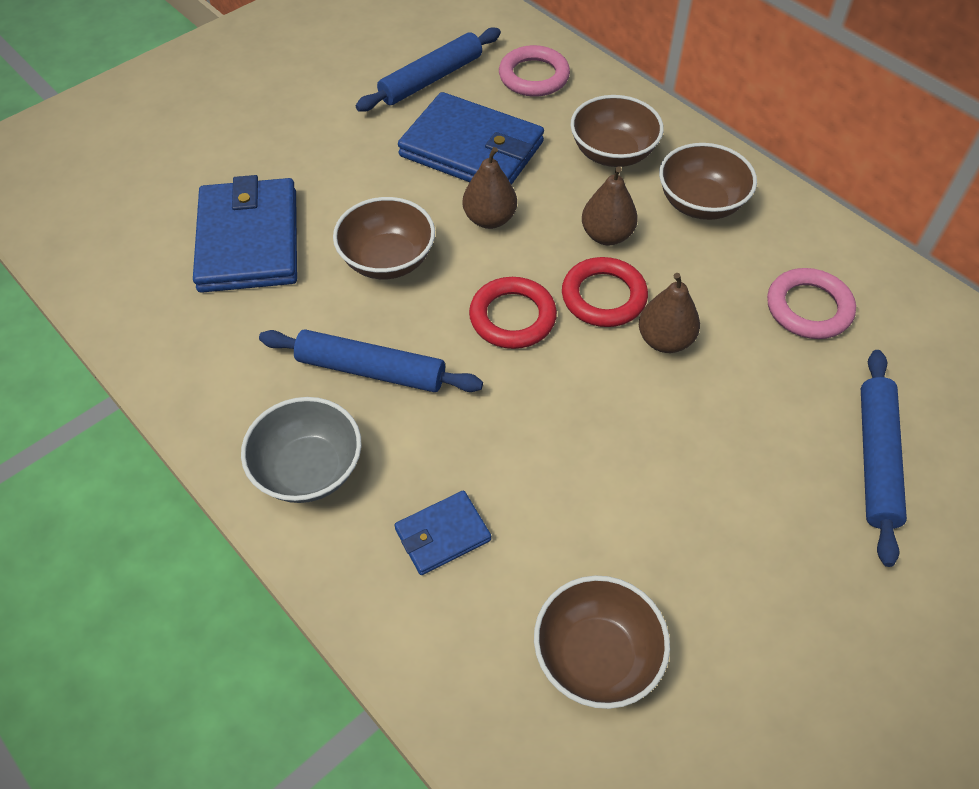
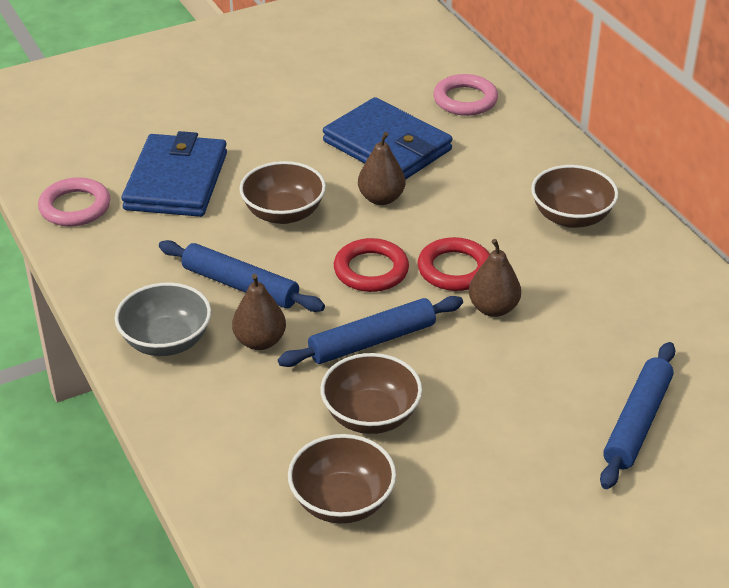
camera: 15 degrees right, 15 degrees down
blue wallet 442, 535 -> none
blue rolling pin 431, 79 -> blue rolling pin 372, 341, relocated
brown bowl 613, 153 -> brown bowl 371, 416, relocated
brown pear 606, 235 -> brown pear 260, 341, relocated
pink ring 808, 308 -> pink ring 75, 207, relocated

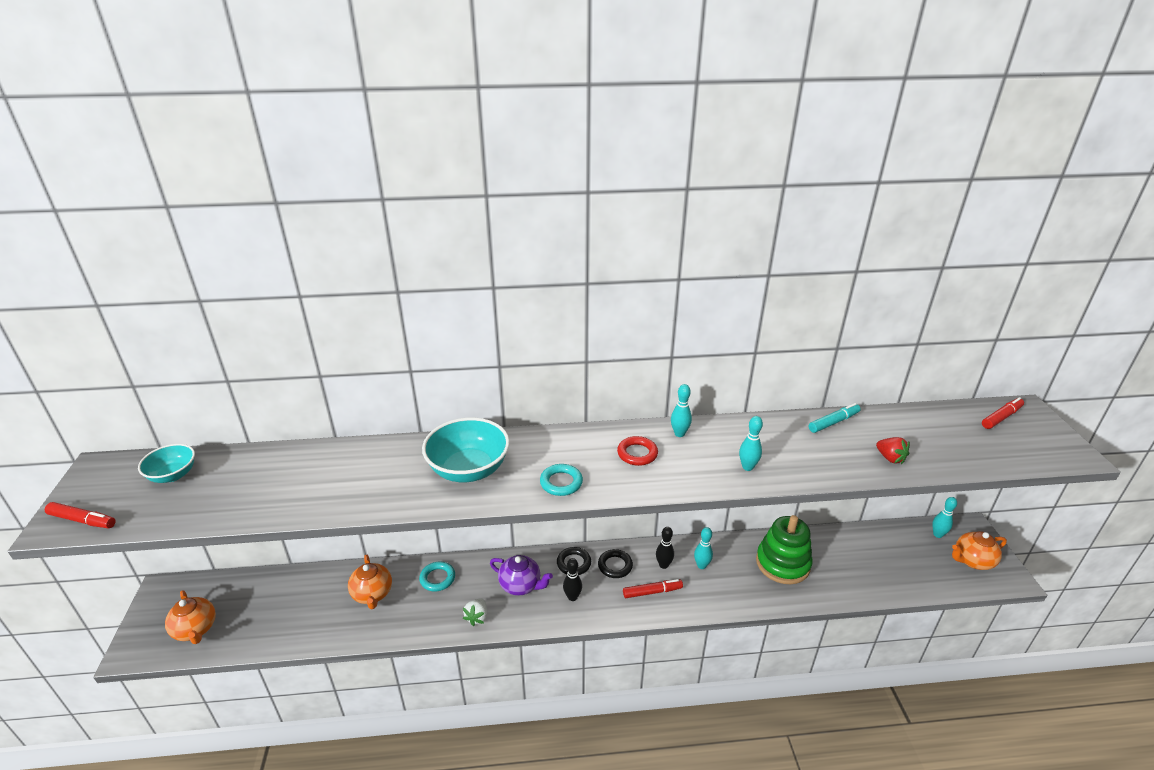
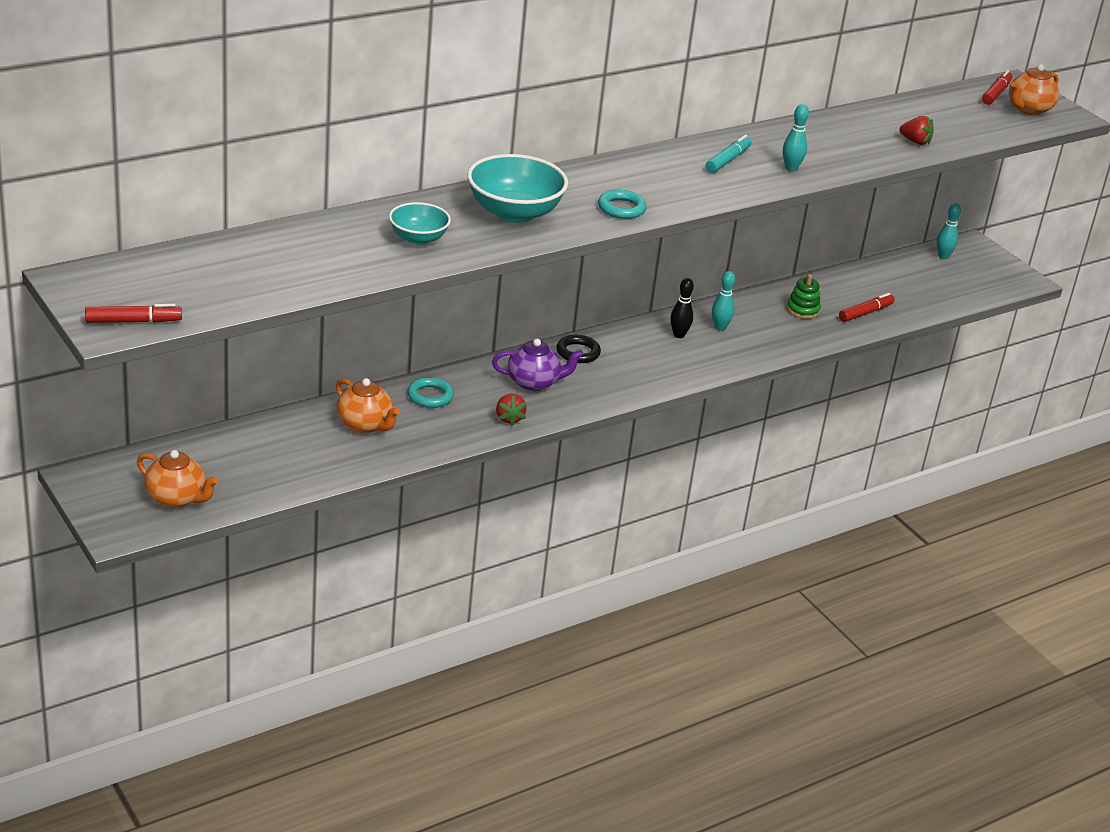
camera: 30 degrees left, 0 degrees up
black bowling pin 572, 597 -> none
black ring 615, 566 -> none
red ring 637, 454 -> none
turquoise bowling pin 679, 434 -> none
turquoise bowl 173, 475 -> turquoise bowl 418, 238, relocated
red marker 652, 592 -> red marker 865, 313, relocated
turquoise marker 833, 422 -> turquoise marker 728, 160, relocated
orange teapot 972, 561 -> orange teapot 1028, 109, relocated
white strawberry 477, 617 -> red strawberry 509, 418
green stacking toy 782, 563 -> green stacking toy 803, 310, x0.52

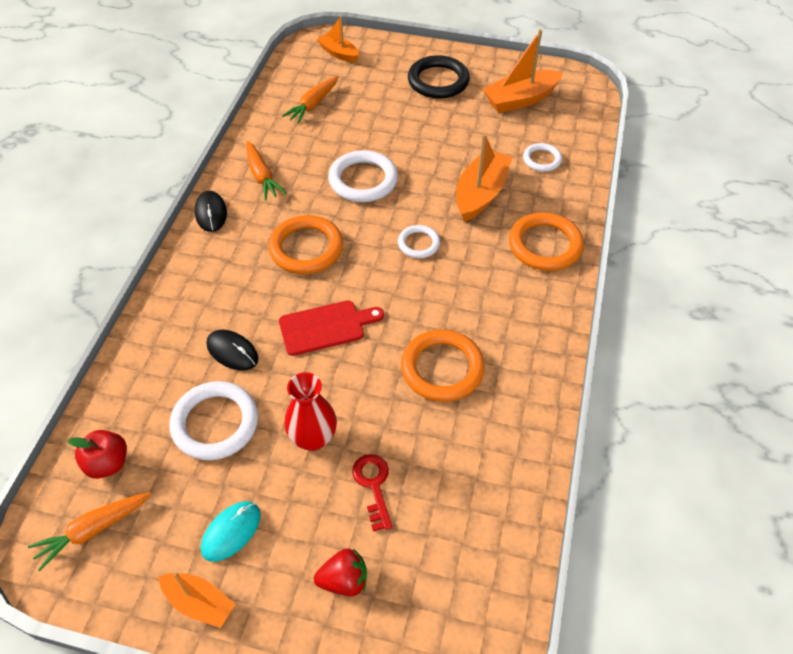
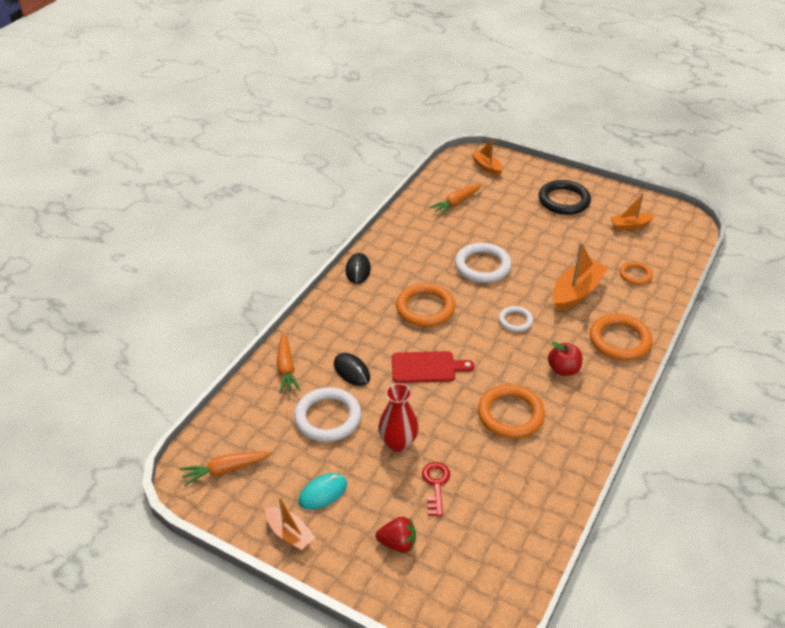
camera: 15 degrees right, 10 degrees down
red apple 107, 463 -> red apple 563, 369, relocated
orange carrot 262, 176 -> orange carrot 286, 368, relocated
white ring 542, 159 -> orange ring 635, 275
orange boat 520, 99 -> orange boat 630, 226, x0.61

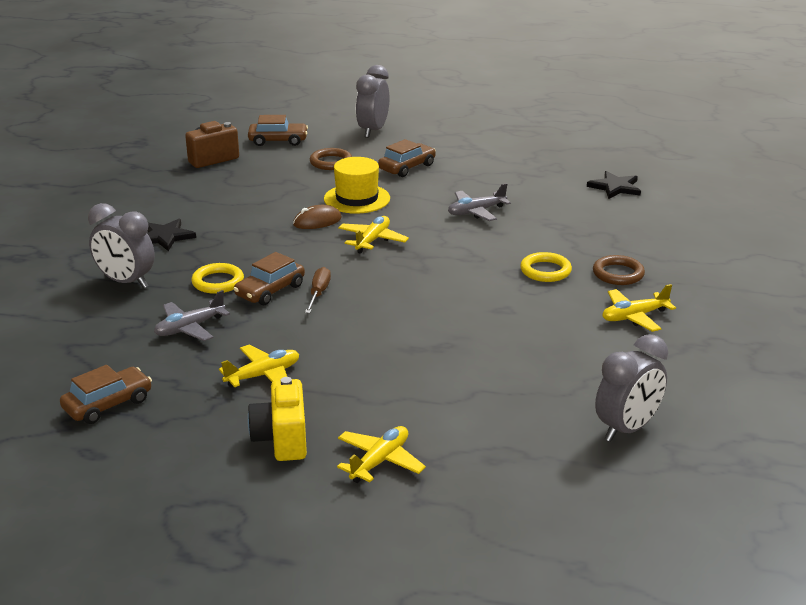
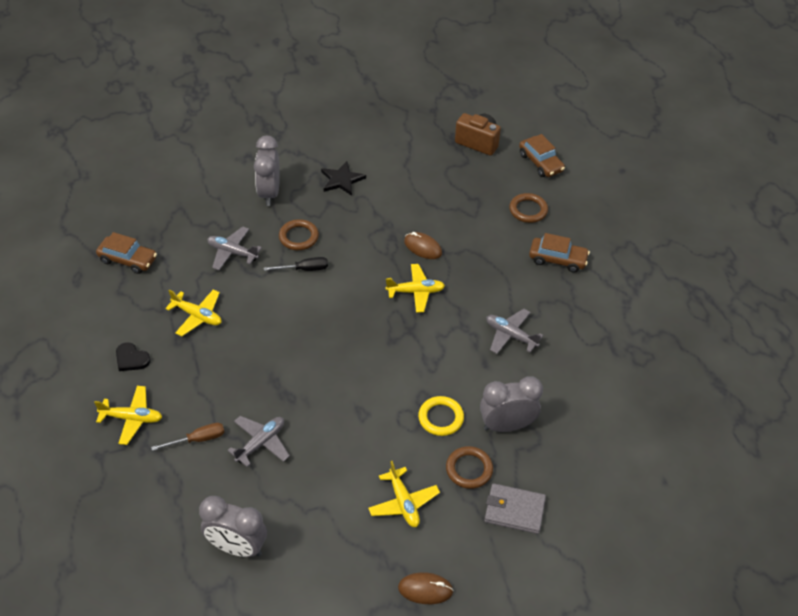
camera: 60 degrees right, 20 degrees up
yellow hat 357, 199 -> none
black star 615, 187 -> none
none -> grey plane 261, 443
none -> brown mouse 425, 589
none -> grey wallet 514, 510
brown screwdriver 318, 293 -> brown screwdriver 198, 439, relocated
grey clock 373, 131 -> grey clock 506, 425, relocated
brown car 270, 291 -> black screwdriver 304, 269
yellow camera 281, 440 -> black heart 131, 359
yellow ring 218, 282 -> brown ring 298, 237
yellow plane 634, 317 -> yellow plane 403, 503, 150 degrees counterclockwise

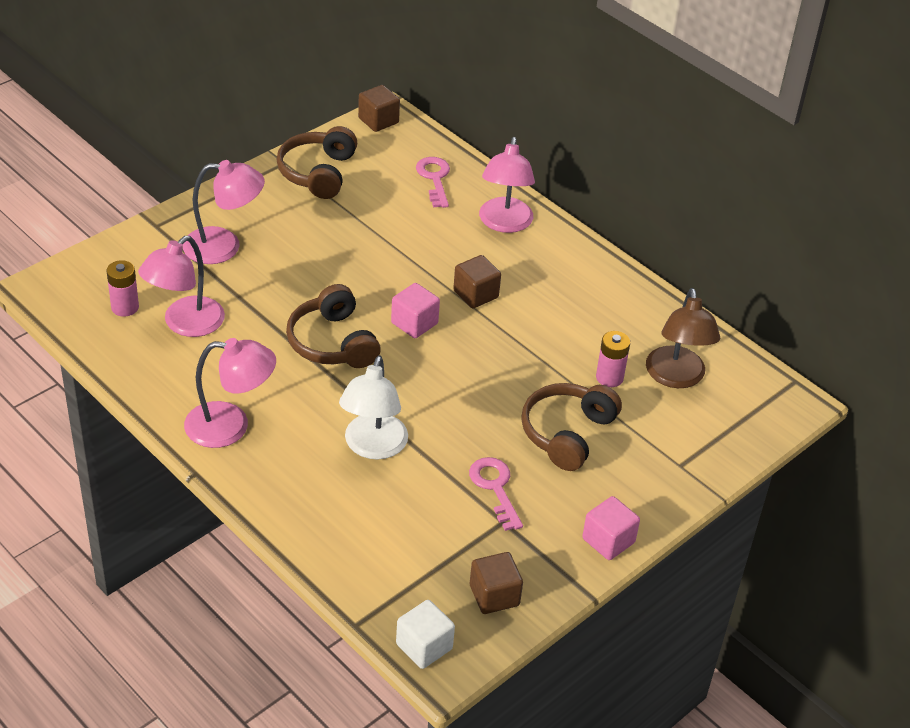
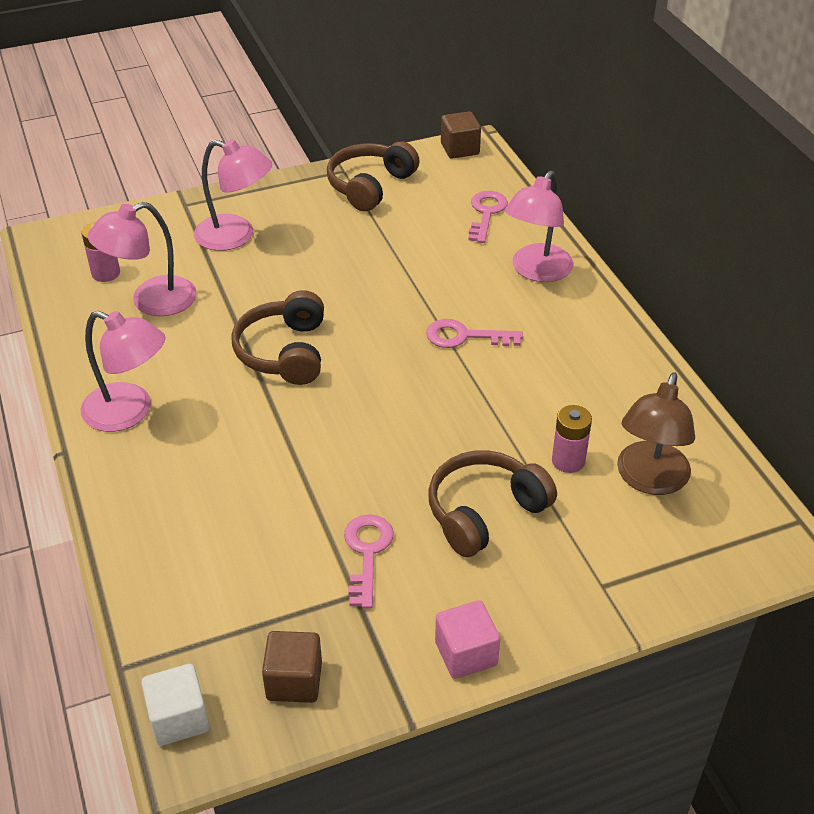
camera: 25 degrees right, 0 degrees up
white lamp 373, 447 -> none
pink cube 414, 323 -> none
brown cube 476, 294 -> pink key 464, 336

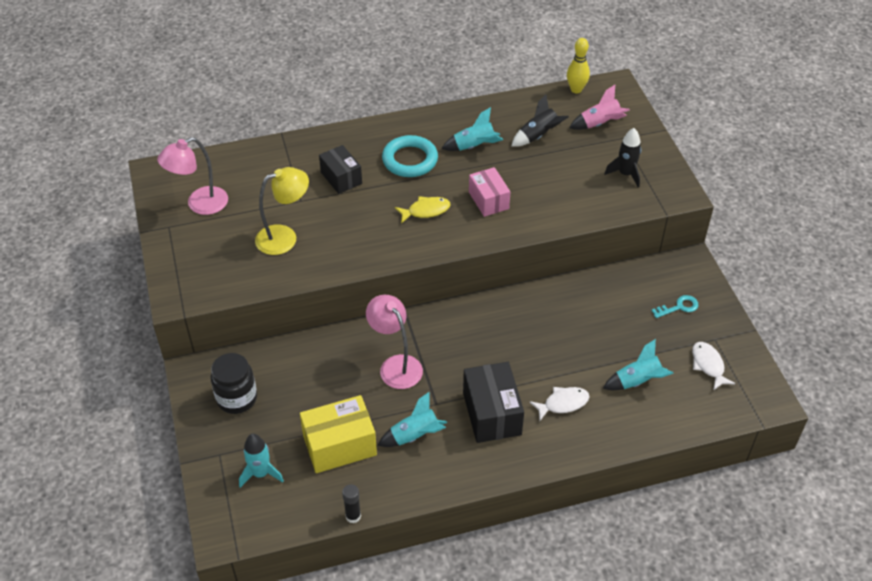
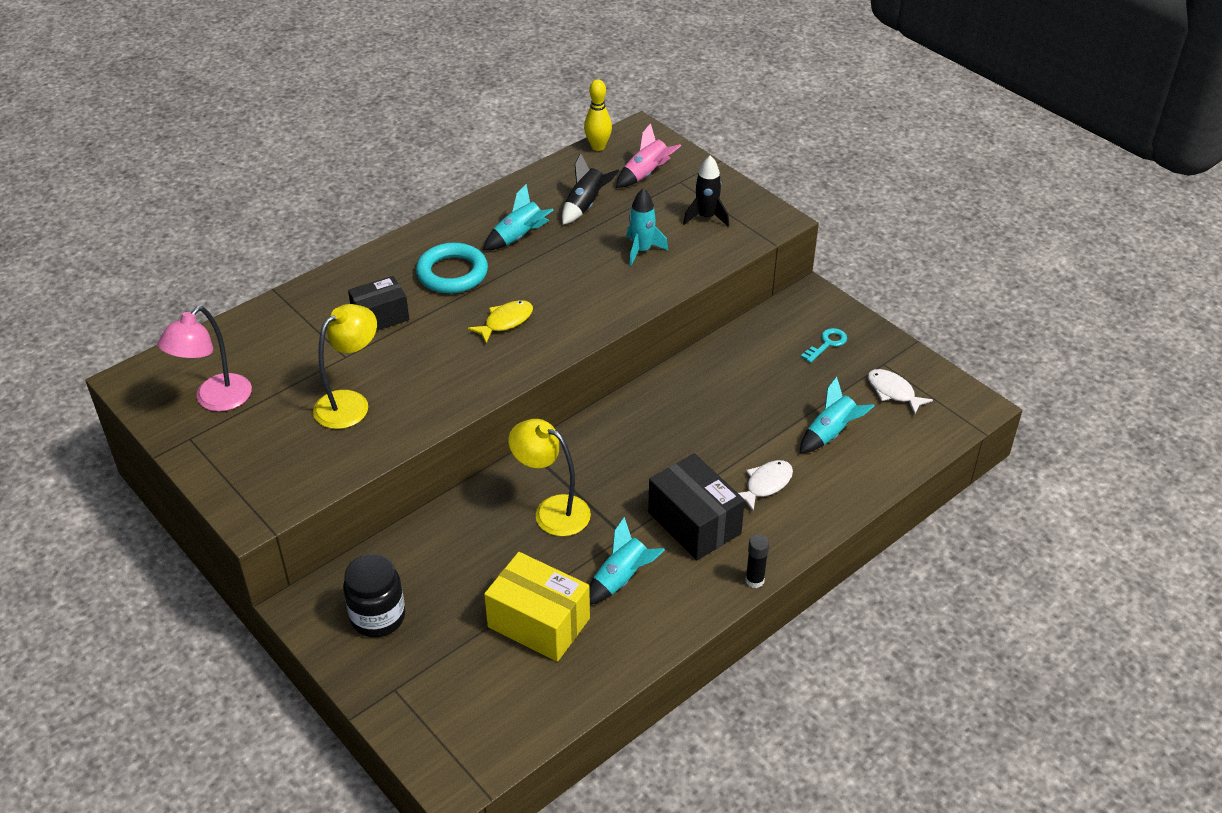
camera: 25 degrees left, 5 degrees down
pink box 488, 200 -> none
turquoise rocket 260, 473 -> turquoise rocket 642, 250, relocated
black glue stick 353, 516 -> black glue stick 754, 580, relocated
pink lamp 396, 365 -> yellow lamp 552, 511
yellow box 339, 445 -> yellow box 538, 623, 75 degrees clockwise
black box 341, 178 -> black box 380, 317, 60 degrees counterclockwise

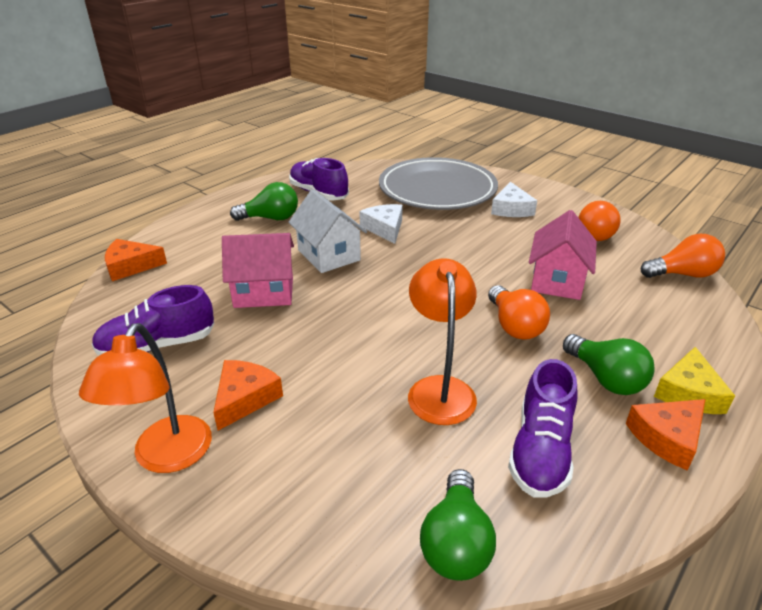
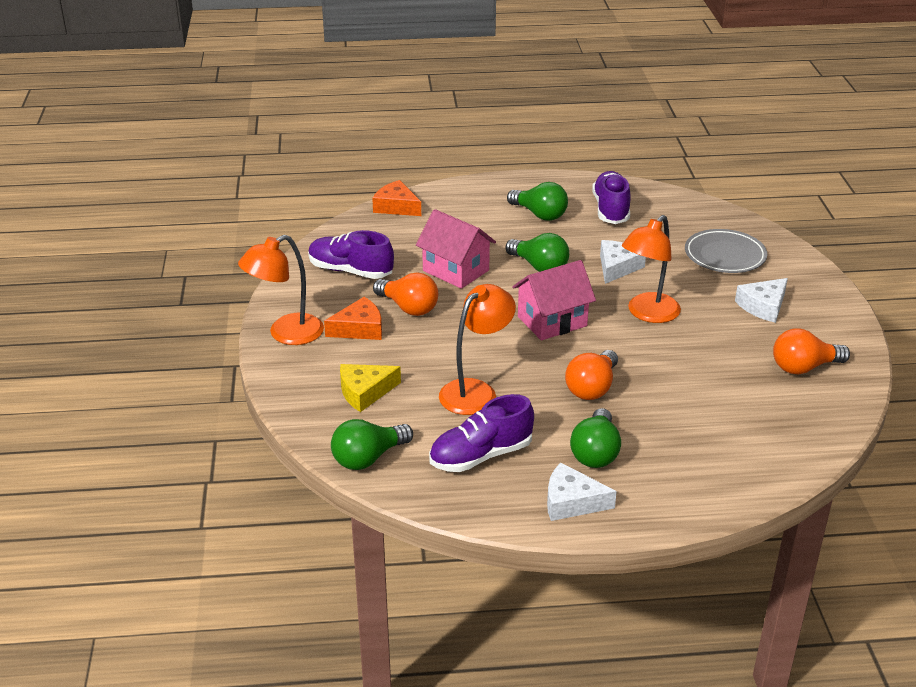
camera: 45 degrees right, 0 degrees up
none -> orange lamp 647, 314
pink house 557, 281 -> pink house 552, 321, relocated
orange light bulb 682, 274 -> orange light bulb 408, 307, relocated
yellow cheese 689, 393 -> yellow cheese 365, 392, relocated
white house 328, 255 -> green light bulb 539, 267
orange cheese 667, 437 -> white cheese 571, 502
grey plate 437, 190 -> grey plate 725, 255, x0.59

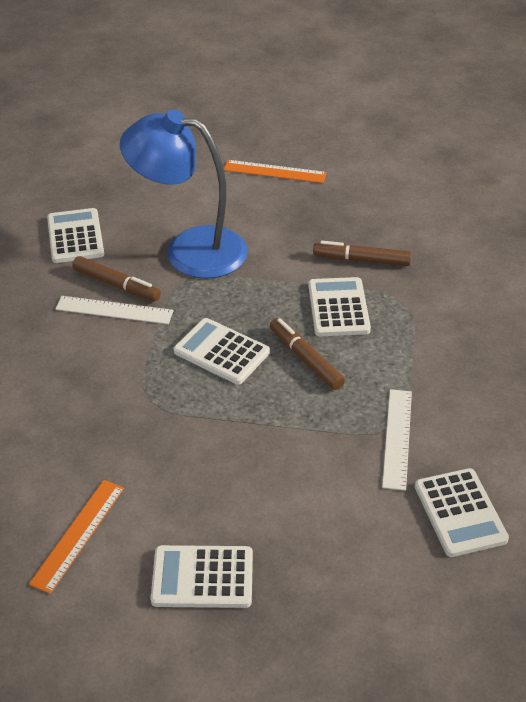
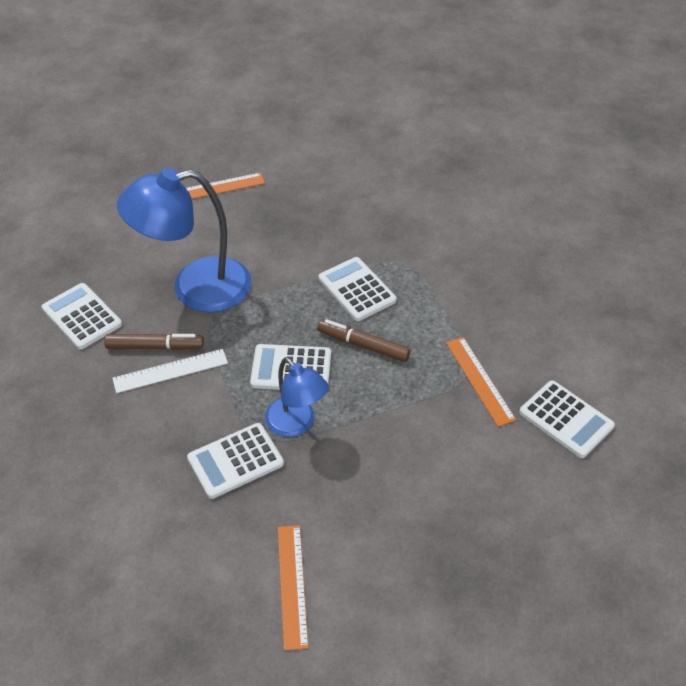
camera: 30 degrees left, 5 degrees up
brown marker 361, 260 -> none
none -> blue lamp 296, 424
white calculator 202, 577 -> white calculator 235, 461, relocated
white ruler 397, 438 -> orange ruler 480, 380

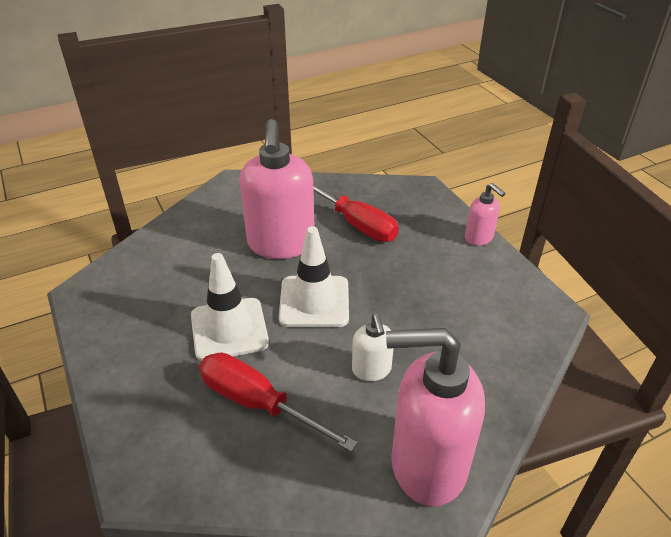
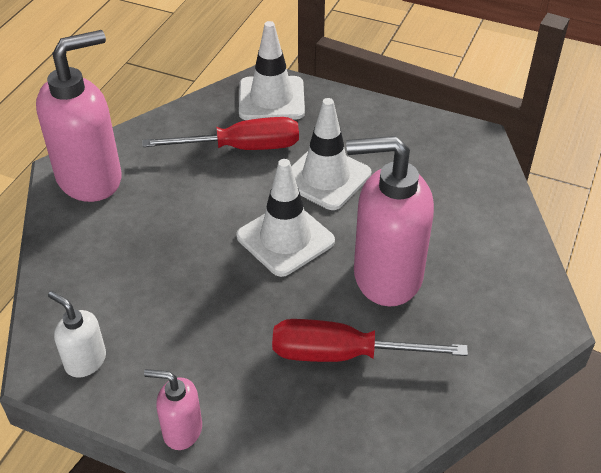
camera: 140 degrees right, 5 degrees up
none -> white traffic cone 271, 99
white soap dispenser 371, 370 -> white soap dispenser 85, 361, relocated
pink soap dispenser 281, 244 -> pink soap dispenser 386, 276, 45 degrees counterclockwise

